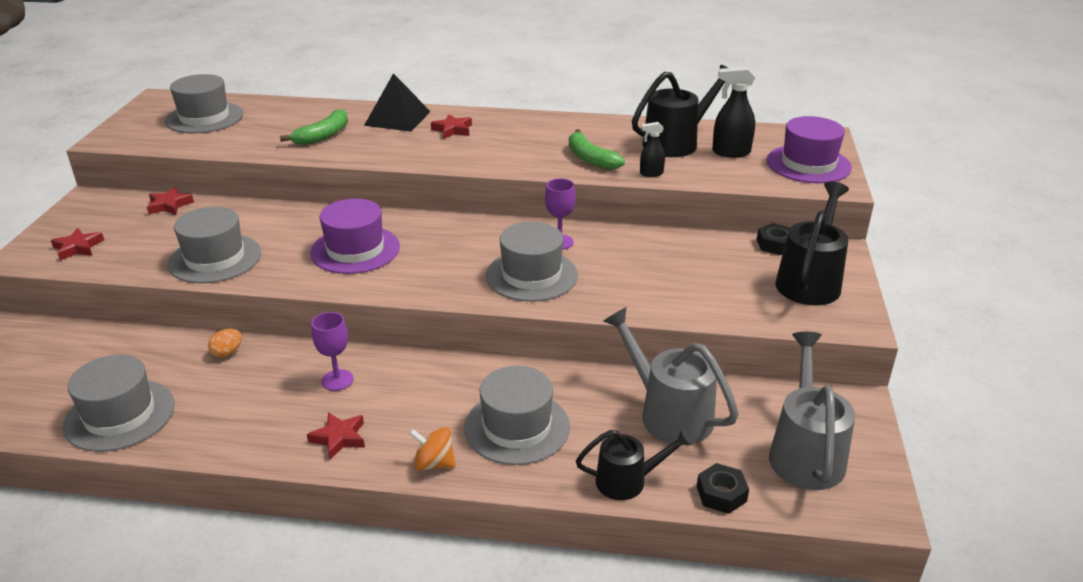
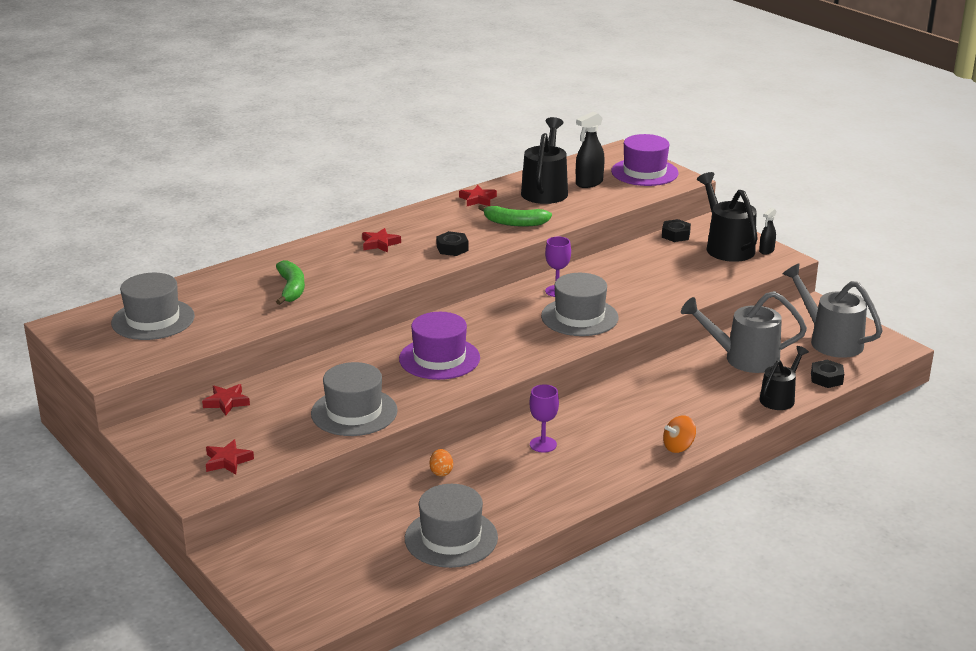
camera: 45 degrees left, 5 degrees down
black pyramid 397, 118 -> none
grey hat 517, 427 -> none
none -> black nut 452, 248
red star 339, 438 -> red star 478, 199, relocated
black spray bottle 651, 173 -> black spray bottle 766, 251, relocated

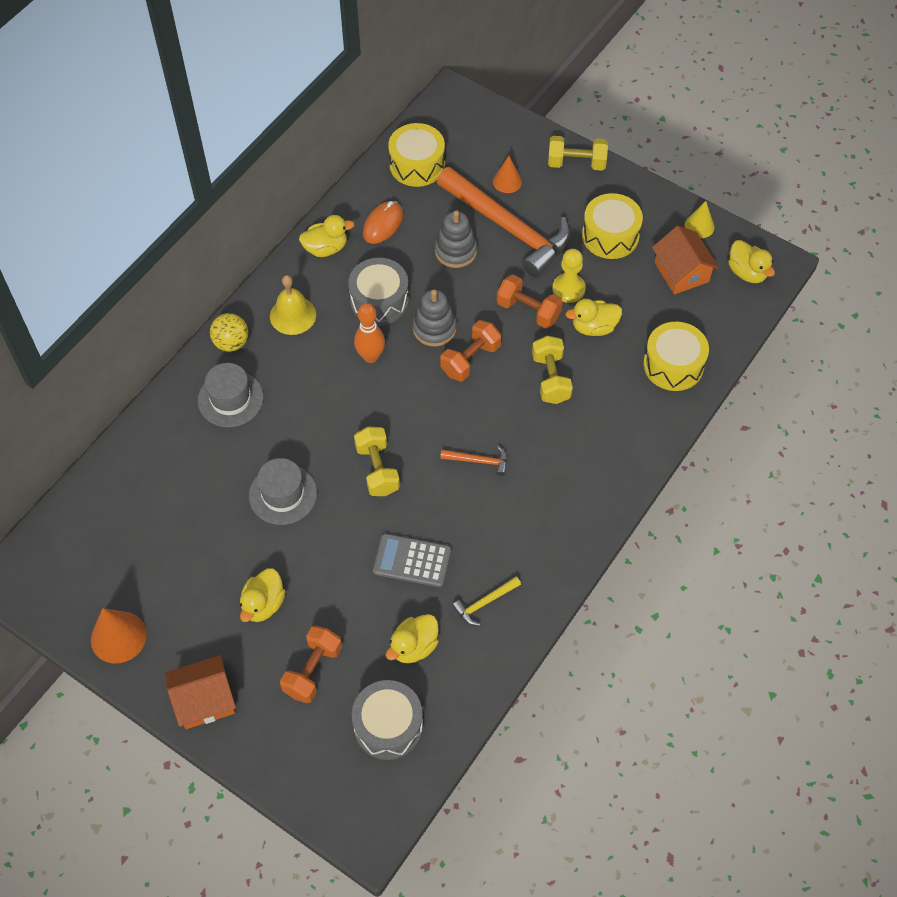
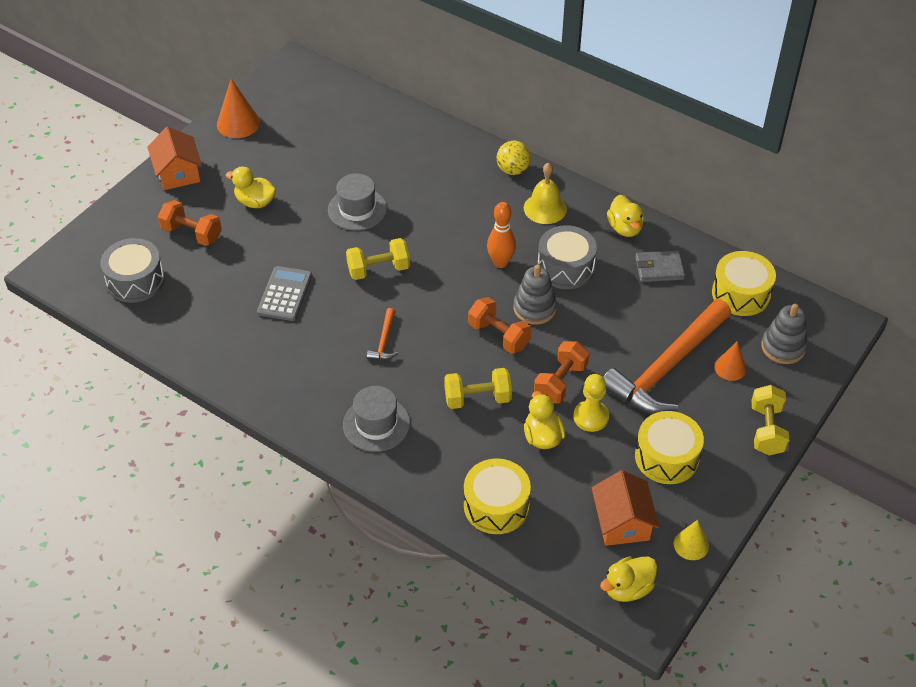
camera: 90 degrees right, 10 degrees down
yellow duck 414, 646 -> none
yellow hammer 484, 603 -> none
grey hat 230, 399 -> grey hat 376, 424, relocated
grey stacking toy 455, 251 -> grey stacking toy 783, 347, relocated
orange mouse 383, 224 -> grey wallet 659, 268
orange house 681, 272 -> orange house 622, 522, 75 degrees counterclockwise

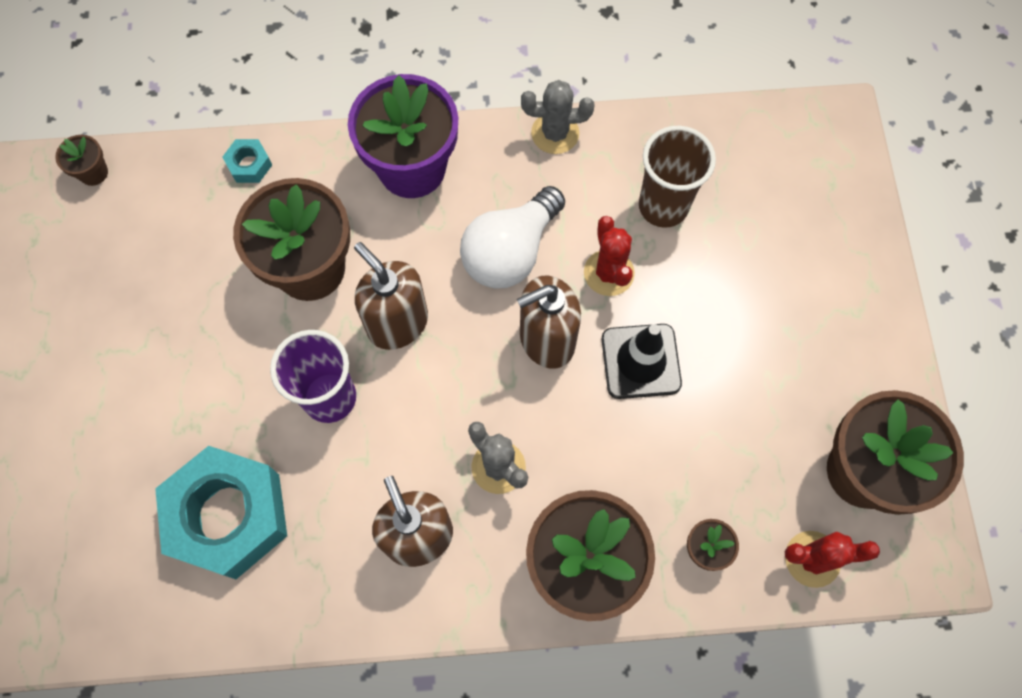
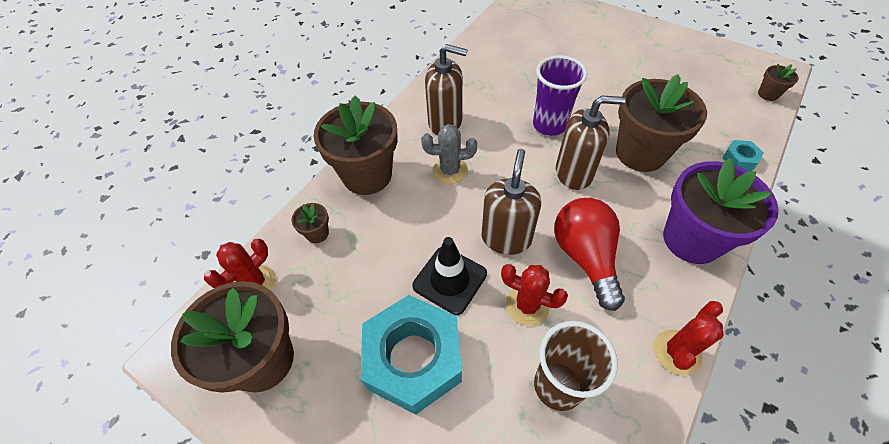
camera: 130 degrees right, 15 degrees down
turquoise nut 228, 516 -> turquoise nut 413, 358, relocated
white light bulb 510, 252 -> red light bulb 585, 257
grey cactus 555, 133 -> red cactus 677, 352

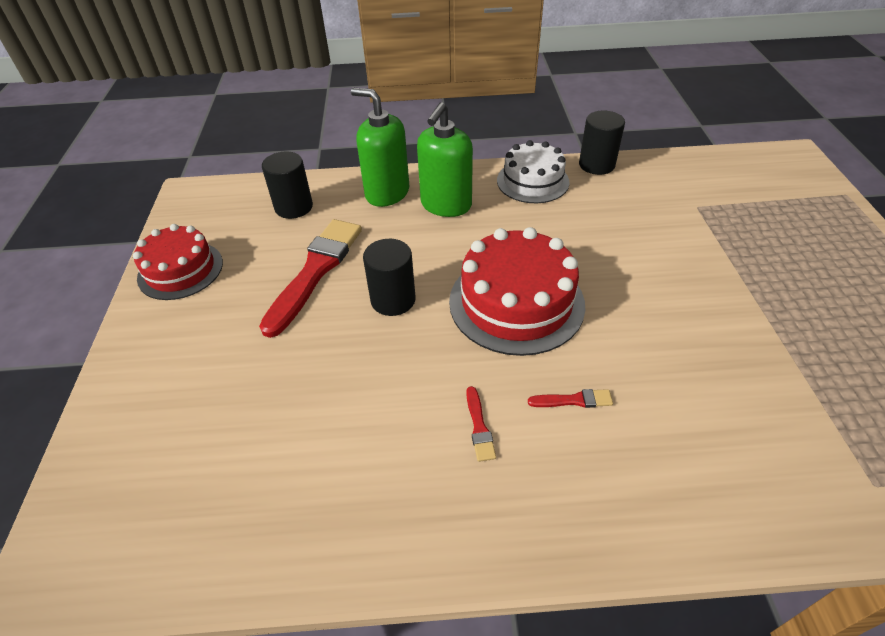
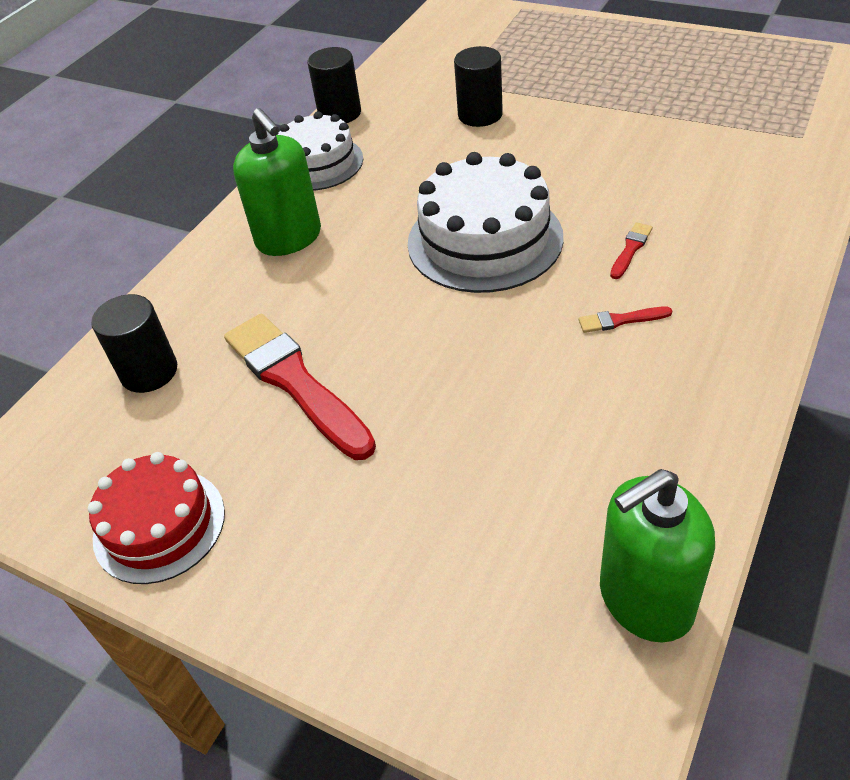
camera: 55 degrees left, 0 degrees up
green soap dispenser 387, 193 -> green soap dispenser 645, 599, relocated
black cylinder 393, 300 -> black cylinder 480, 115, relocated
red cake 516, 302 -> white cake 485, 240
red brush 479, 427 -> red brush 620, 320, 150 degrees clockwise

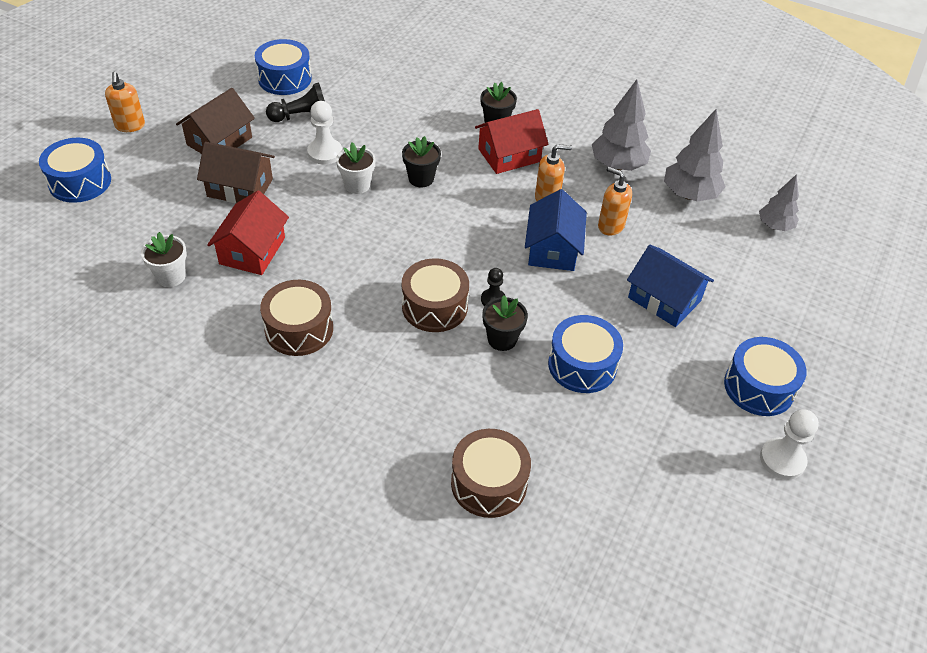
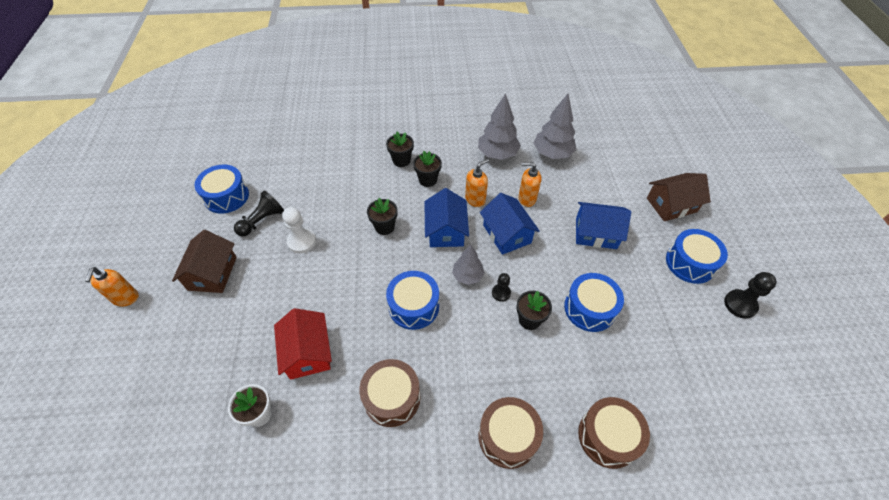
camera: 30 degrees left, 5 degrees up
white flower pot 357, 185 -> none
none -> blue house 446, 230
blue drum 80, 182 -> blue drum 414, 306, relocated
brown house 240, 188 -> brown house 671, 205, relocated
brown drum 434, 306 -> brown drum 508, 436, relocated
grey tree 774, 226 -> grey tree 467, 276, relocated
red house 509, 155 -> black flower pot 428, 180
white pawn 782, 460 -> black pawn 740, 304
orange soap dispenser 130, 126 -> orange soap dispenser 125, 298, 45 degrees clockwise

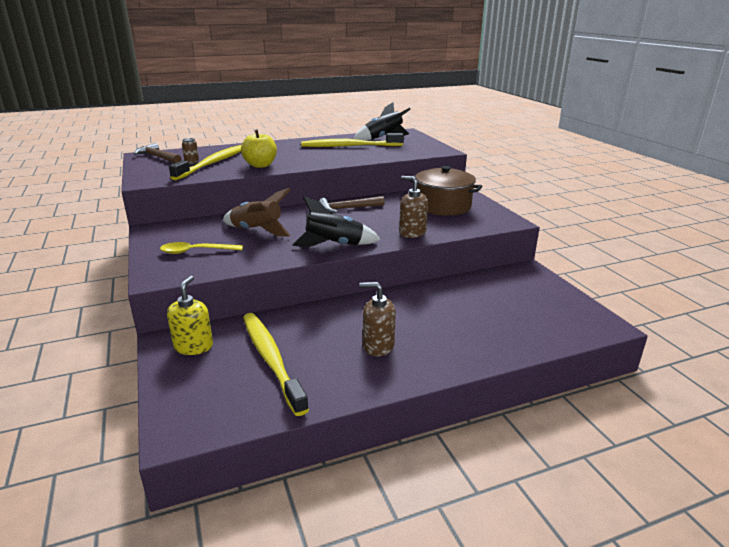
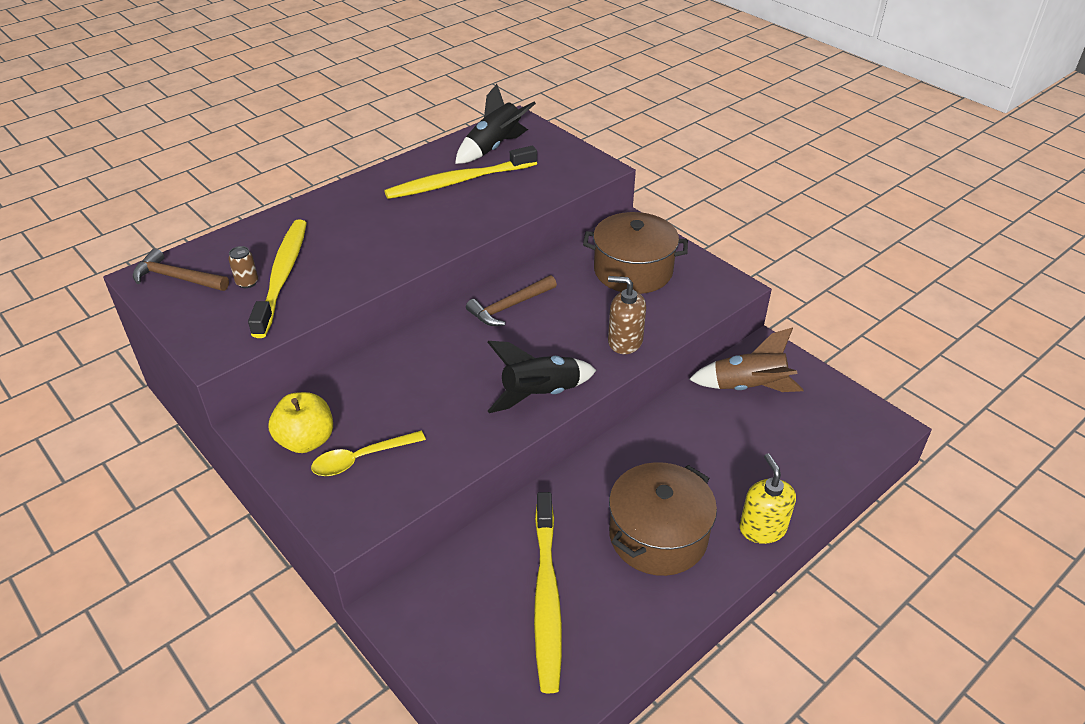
camera: 20 degrees left, 15 degrees up
yellow soap dispenser 193, 346 -> yellow soap dispenser 762, 528, relocated
brown rocket 257, 231 -> brown rocket 748, 387, relocated
yellow apple 260, 165 -> yellow apple 306, 440, relocated
brown soap dispenser 378, 346 -> brown pot 658, 535
yellow toothbrush 271, 359 -> yellow toothbrush 546, 597, 135 degrees counterclockwise

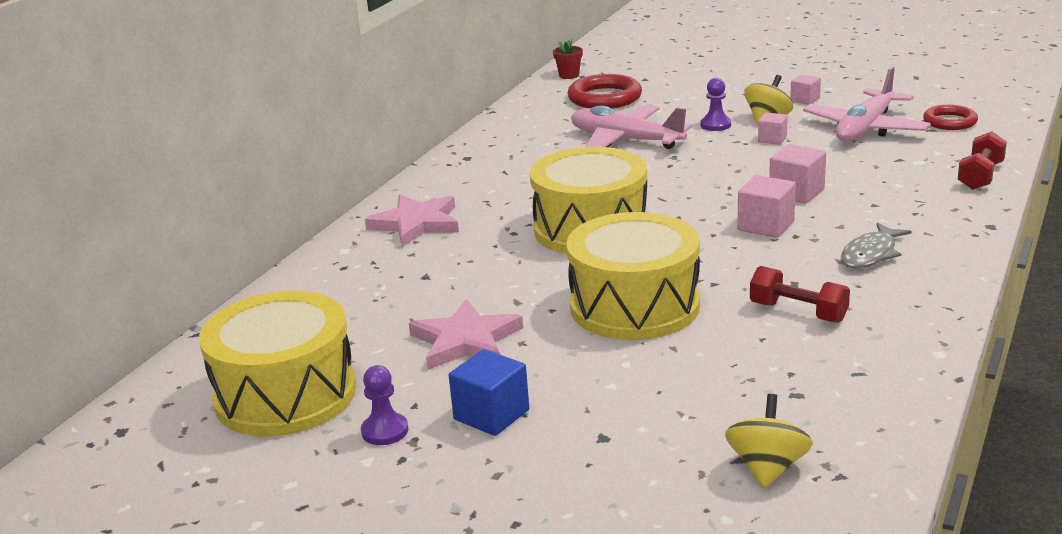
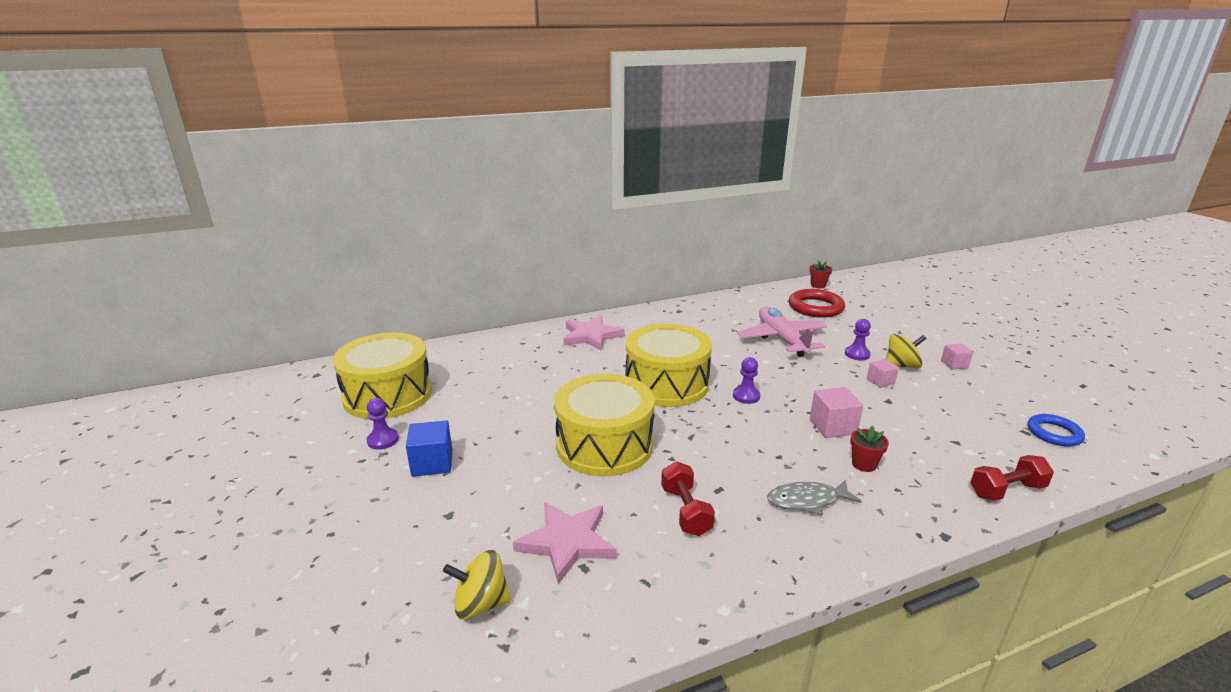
camera: 40 degrees right, 0 degrees up
pink cube 766, 225 -> none
pink plane 865, 129 -> none
none -> purple pawn 746, 396
none -> red flower pot 864, 464
pink star 465, 341 -> pink star 567, 542, relocated
red ring 949, 122 -> blue ring 1054, 433
yellow spinning top 767, 468 -> yellow spinning top 481, 604, 150 degrees counterclockwise

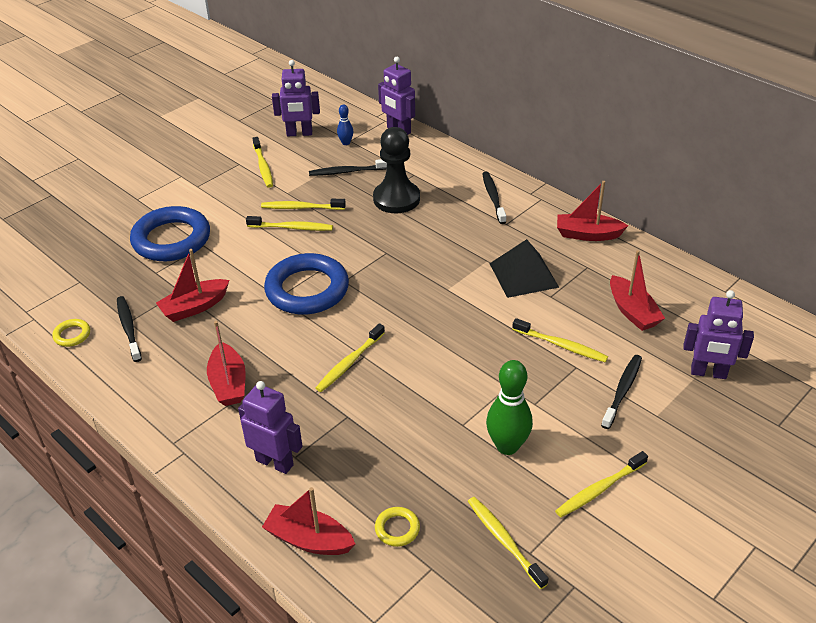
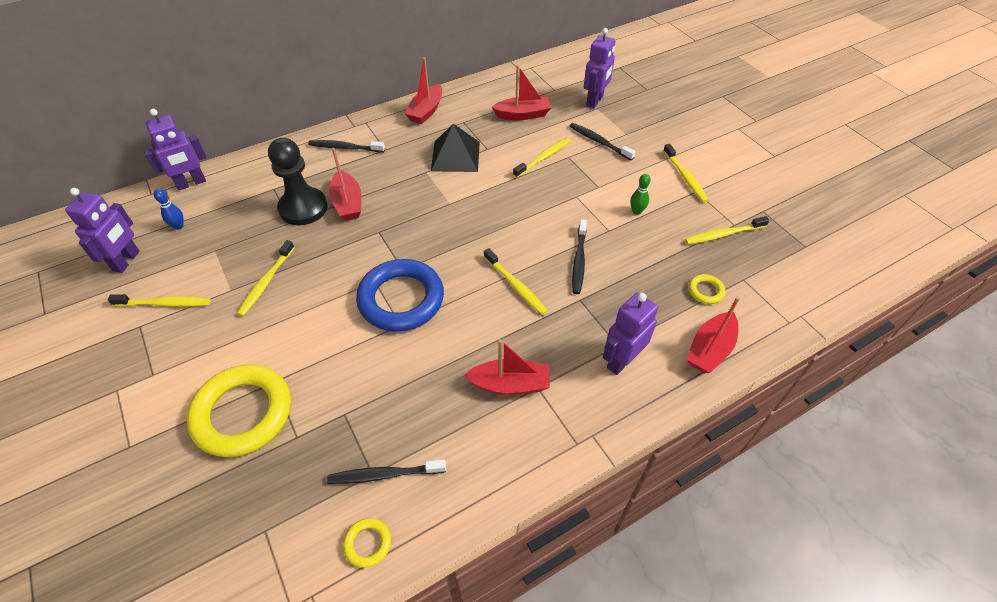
camera: 75 degrees left, 10 degrees up
yellow toothbrush 291, 228 -> none
red boat 194, 307 -> red boat 348, 203, relocated
black toothbrush 347, 172 -> black toothbrush 579, 260, relocated
blue ring 171, 239 -> yellow ring 243, 413
green bowling pin 507, 446 -> green bowling pin 636, 211, x0.52

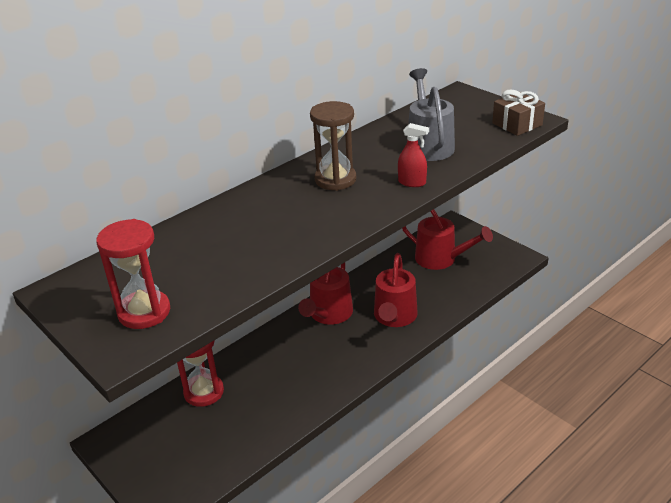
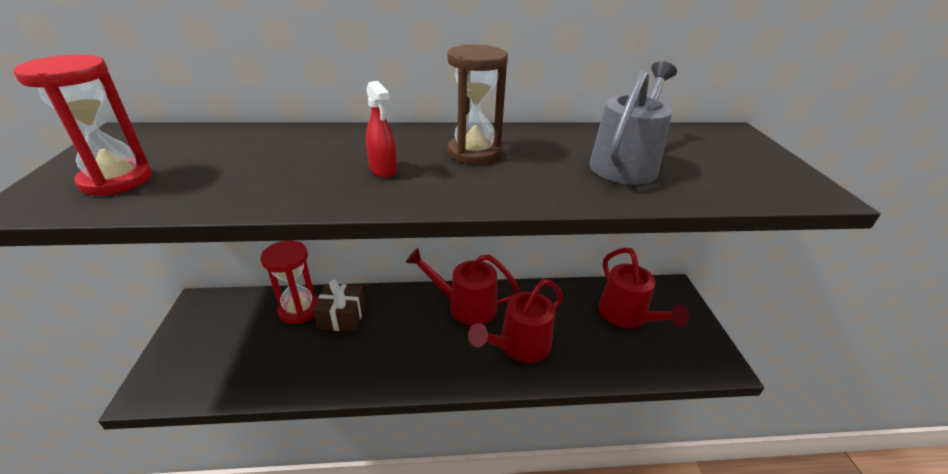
camera: 35 degrees right, 0 degrees up
red spray bottle 412, 182 -> red spray bottle 383, 170, relocated
brown gift 517, 124 -> brown gift 342, 316, relocated
red watering can 328, 315 -> red watering can 465, 306, 45 degrees clockwise

